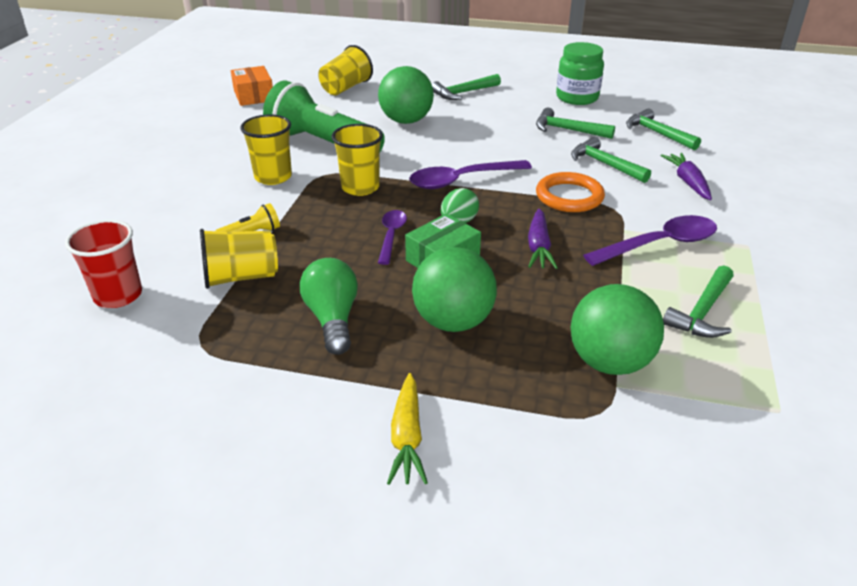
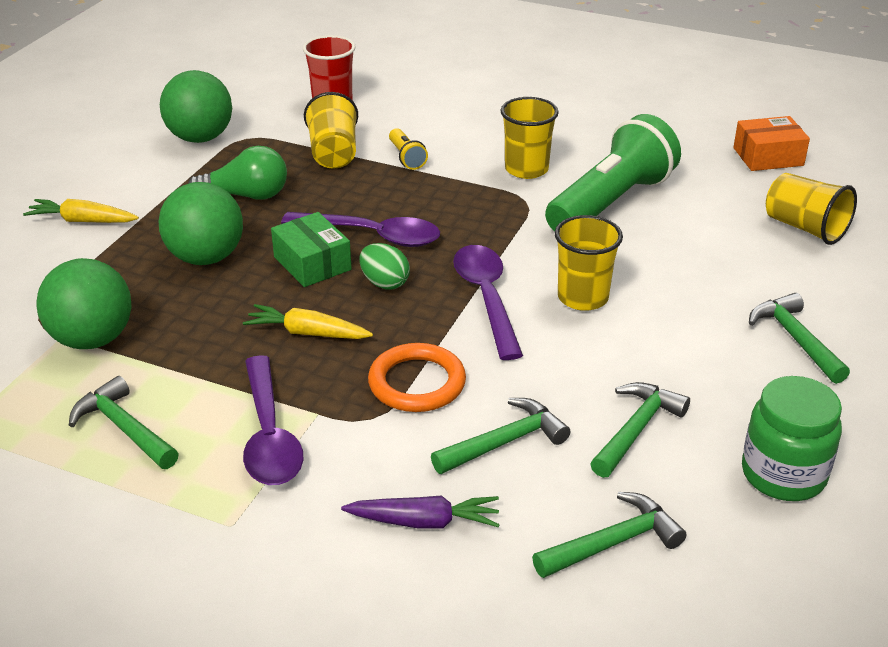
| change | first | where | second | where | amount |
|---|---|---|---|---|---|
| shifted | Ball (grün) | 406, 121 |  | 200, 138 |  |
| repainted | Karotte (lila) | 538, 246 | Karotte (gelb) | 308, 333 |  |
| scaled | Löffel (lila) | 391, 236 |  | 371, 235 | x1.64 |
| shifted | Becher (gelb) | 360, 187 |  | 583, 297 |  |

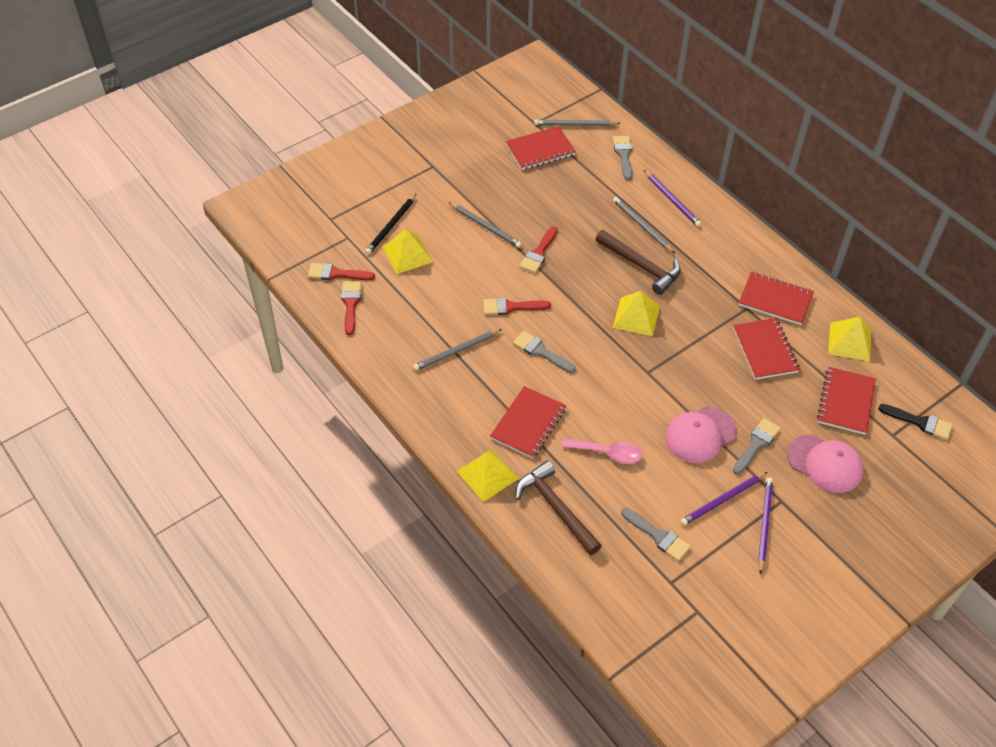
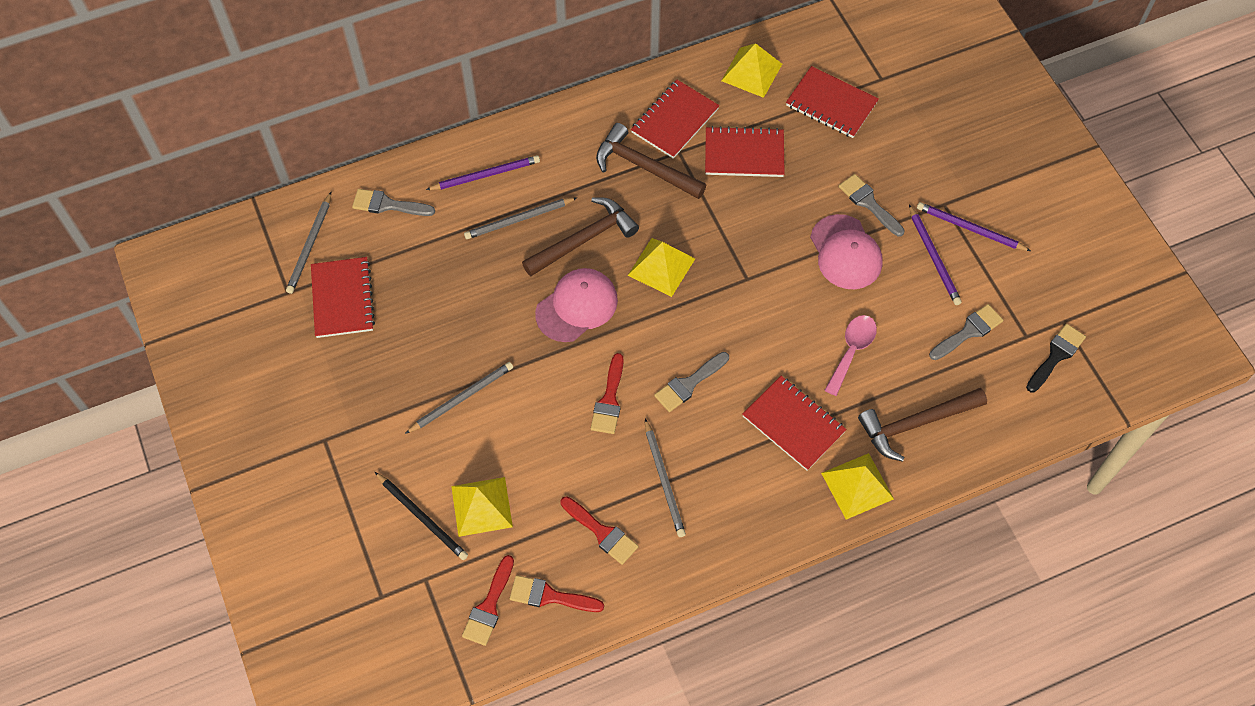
| change | first | where | second | where | amount |
|---|---|---|---|---|---|
| shifted | Kappe (rosa) | 825, 463 |  | 577, 306 |  |
| shifted | Pinsel (rot) | 538, 253 |  | 602, 532 |  |
| new |  |  | Hammer (braun) | 644, 166 |  |
| shifted | Pinsel (schwarz) | 920, 422 |  | 1056, 355 |  |

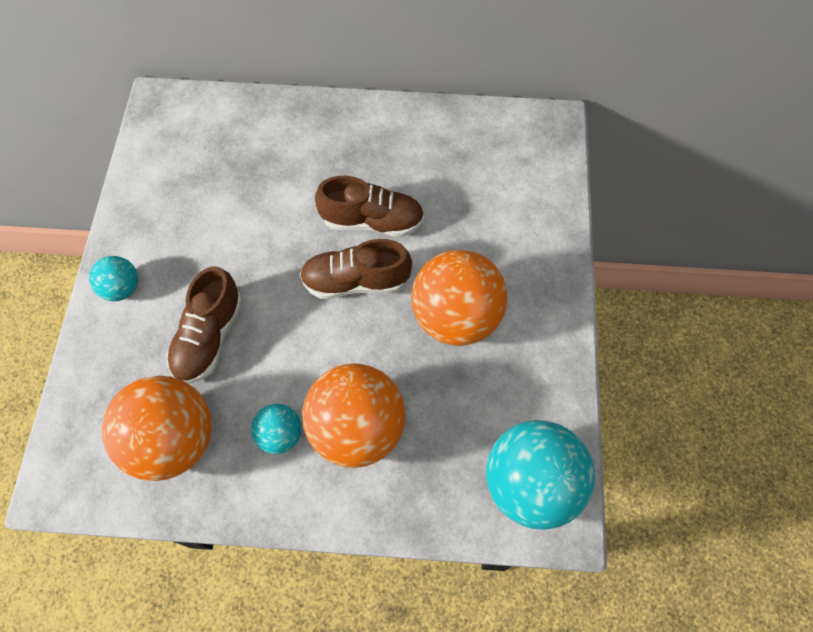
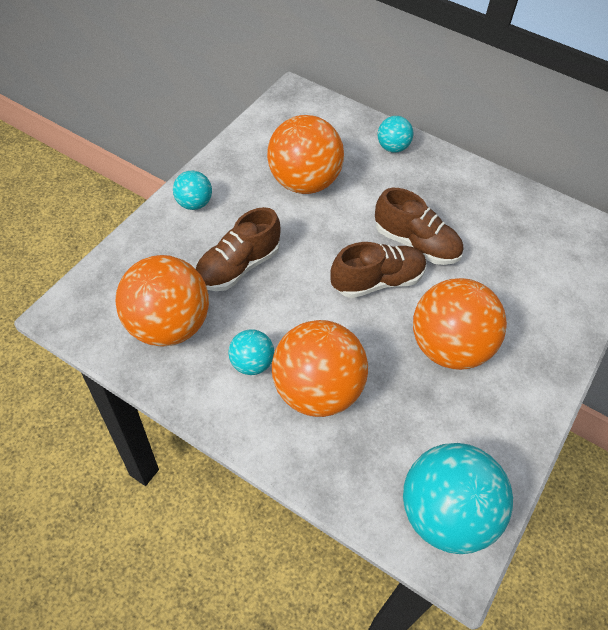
| change | first | where | second | where | amount |
|---|---|---|---|---|---|
| new |  |  | Ball (orange) | 303, 182 |  |
| rotated | Schuh (braun) | 355, 281 |  | 377, 281 | 135 degrees clockwise |
| new |  |  | Ball (türkis) | 392, 147 |  |

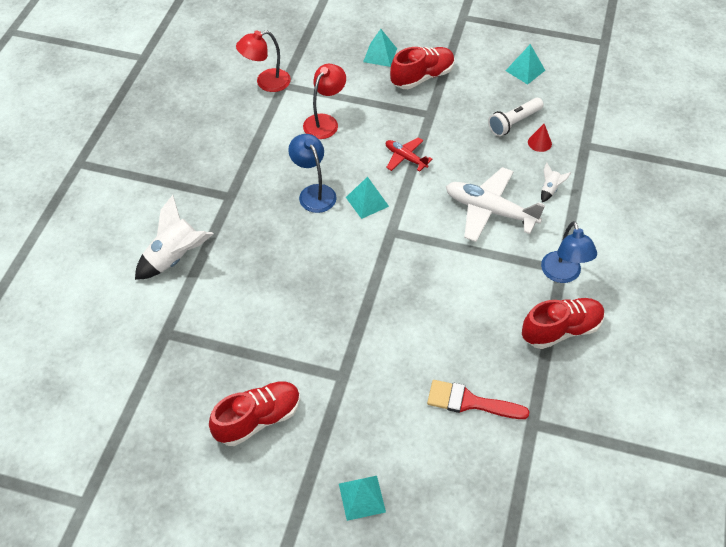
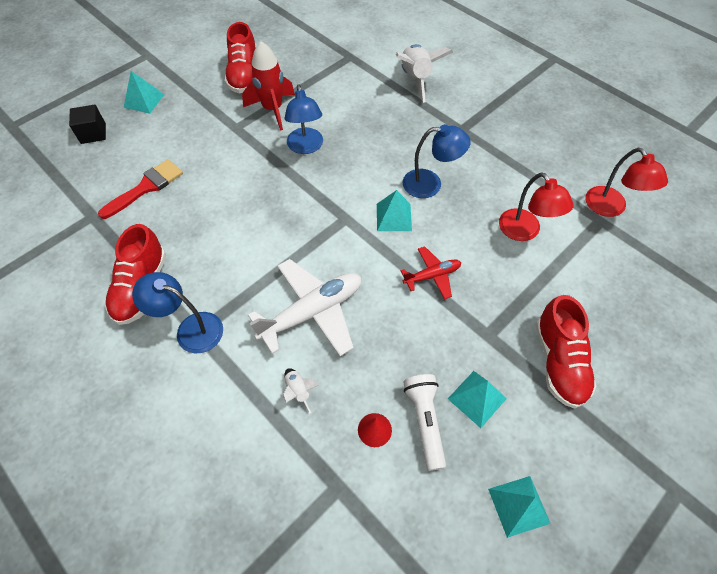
| change | first | where | second | where | amount |
|---|---|---|---|---|---|
| new |  |  | Kubus (schwarz) | 93, 133 |  |
| new |  |  | Rakete (rot) | 273, 110 |  |
| new |  |  | Lampe (blau) | 306, 147 |  |
| shifted | Pyramide (türkis) | 380, 55 |  | 477, 398 |  |
| rotated | Lampe (rot) | 266, 82 |  | 610, 208 | 150 degrees clockwise |

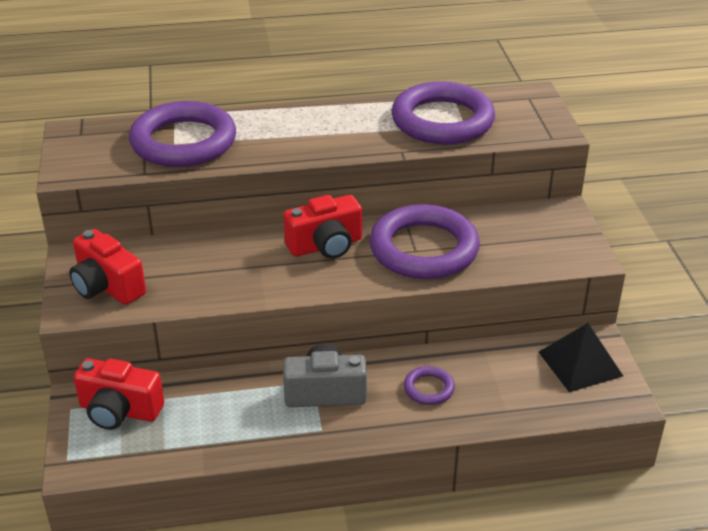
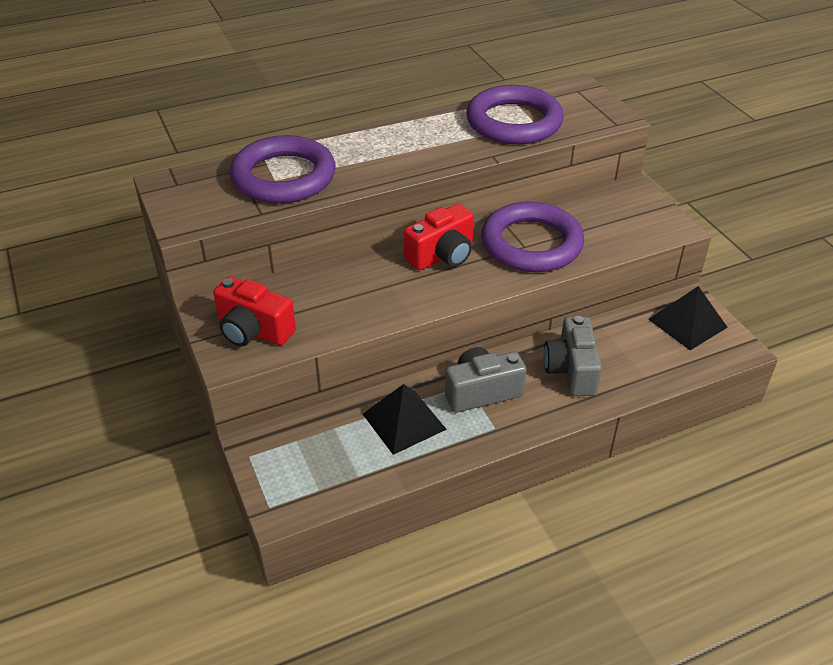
| change | first | where | second | where | amount |
|---|---|---|---|---|---|
| new |  |  | Pyramide (schwarz) | 404, 421 |  |
| swapped | Ring (lila) | 429, 388 | Kamera (grau) | 571, 370 |  |
| gone | Kamera (rot) | 119, 411 |  |  |  |

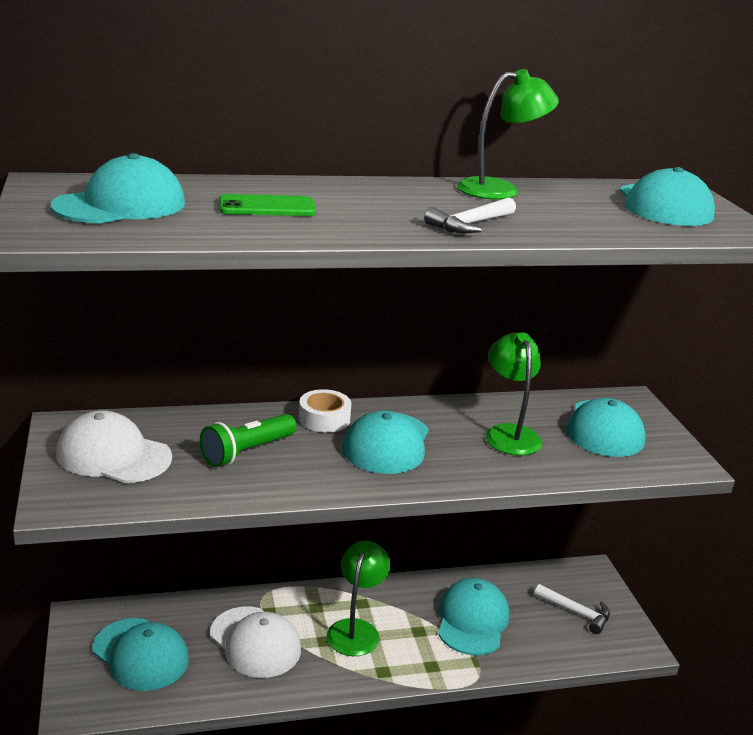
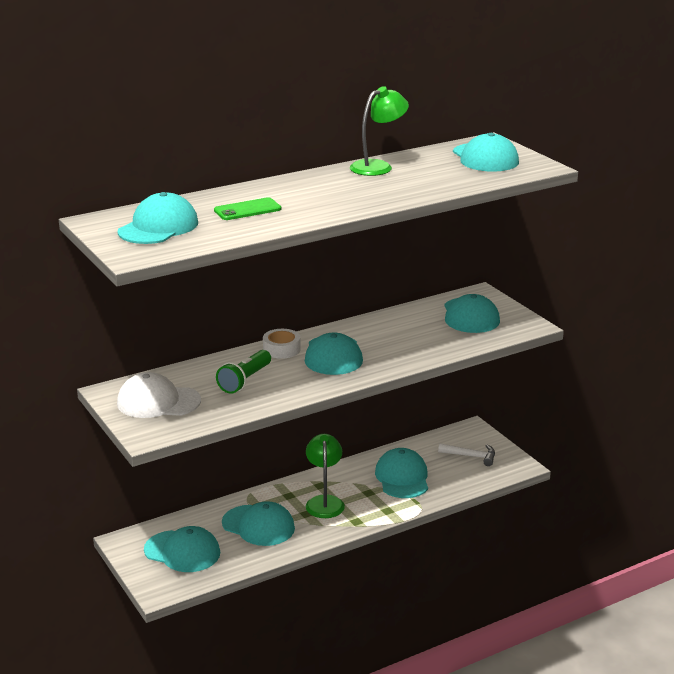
| change | first | where | second | where | amount |
|---|---|---|---|---|---|
| repainted | Kappe (weiß) | 255, 642 | Kappe (türkis) | 258, 526 |  |
| gone | Hammer (weiß) | 470, 224 |  |  |  |
| gone | Lampe (grün) | 509, 433 |  |  |  |

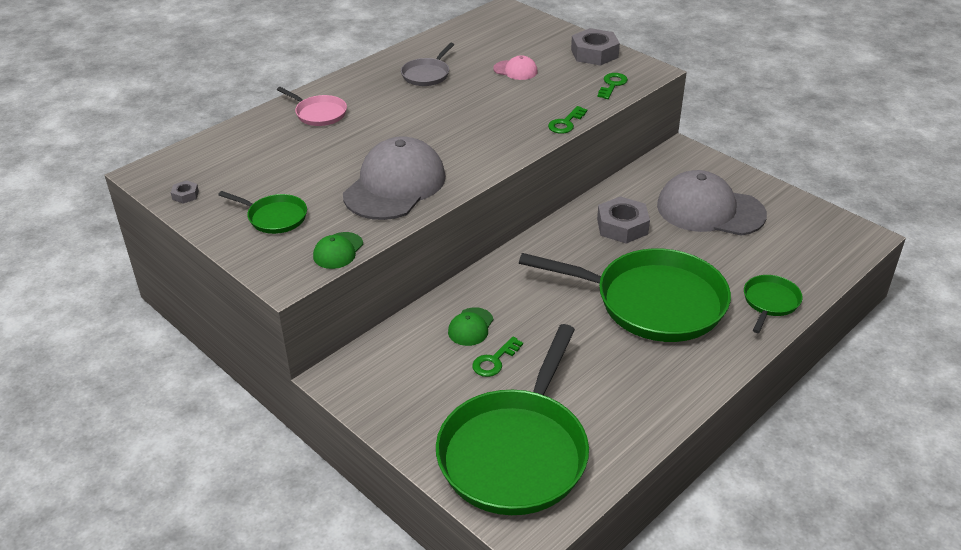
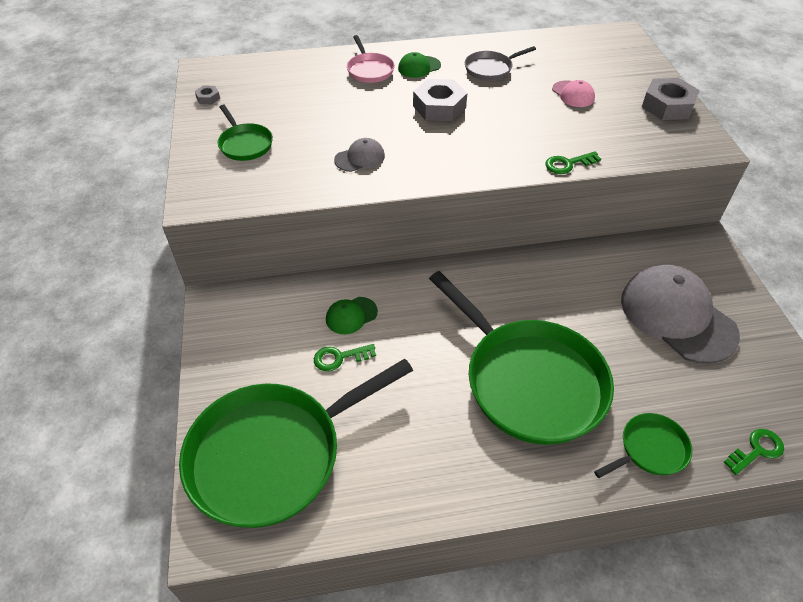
| change | first | where | second | where | amount |
|---|---|---|---|---|---|
| scaled | Kappe (grau) | 395, 185 |  | 360, 158 | x0.45 |
| shifted | Kappe (grün) | 338, 251 |  | 419, 67 |  |
| shifted | Sechskantmutter (grau) | 622, 226 |  | 439, 107 |  |
| shifted | Schlüssel (grün) | 612, 85 |  | 756, 450 |  |

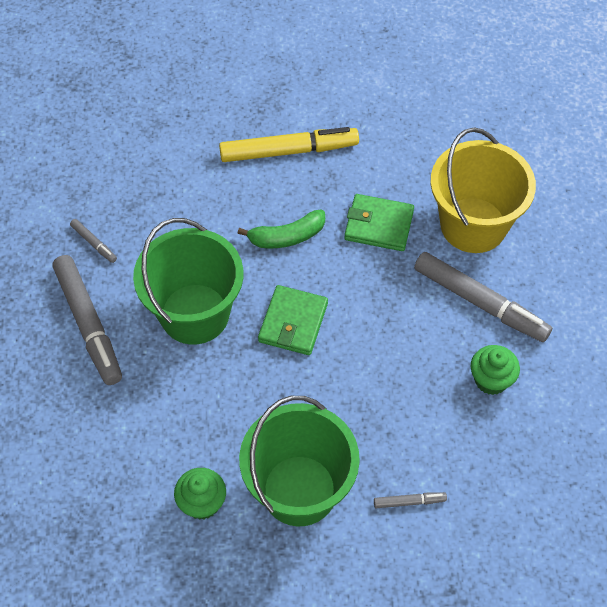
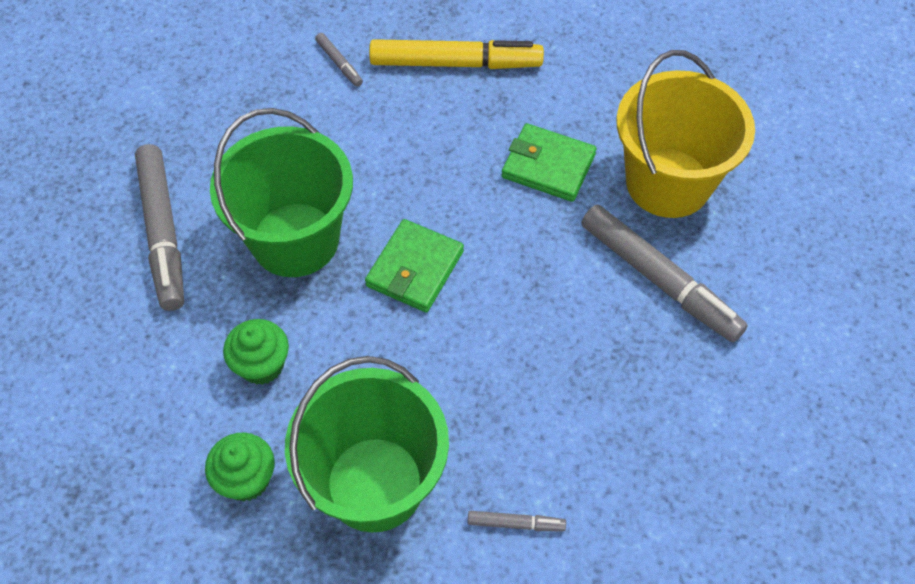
| change | first | where | second | where | amount |
|---|---|---|---|---|---|
| shifted | Muffin (grün) | 491, 380 |  | 262, 365 |  |
| shifted | Filzstift (grau) | 94, 243 |  | 339, 63 |  |
| gone | Banane (grün) | 287, 237 |  |  |  |

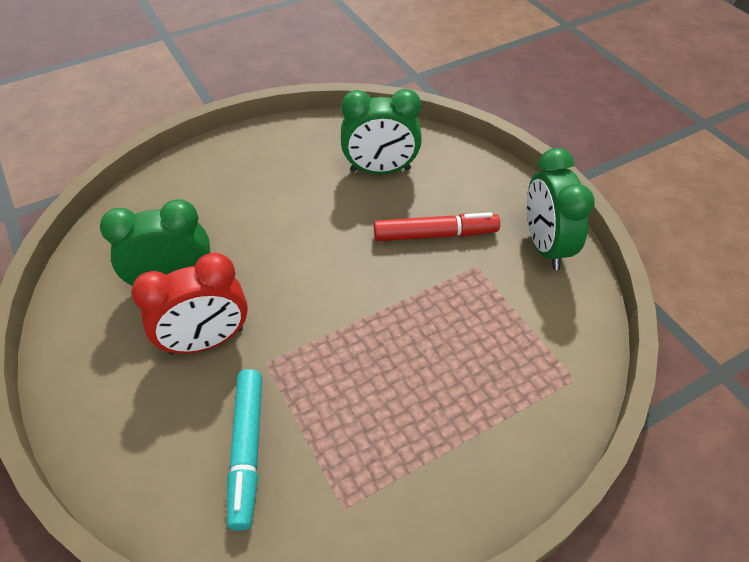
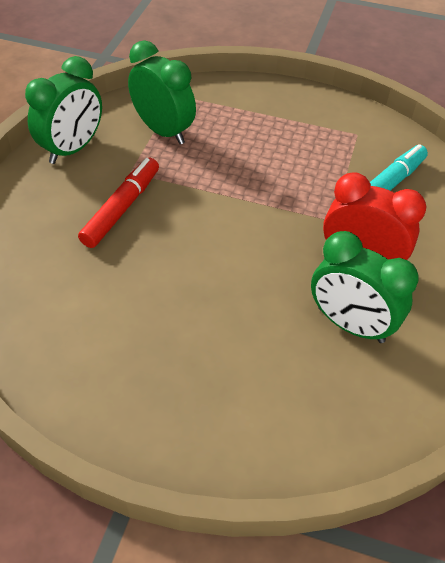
| change | first | where | second | where | amount |
|---|---|---|---|---|---|
| rotated | Filzstift (rot) | 435, 234 |  | 121, 208 | 75 degrees clockwise |
| shifted | Wecker (grün) | 380, 170 |  | 163, 131 |  |

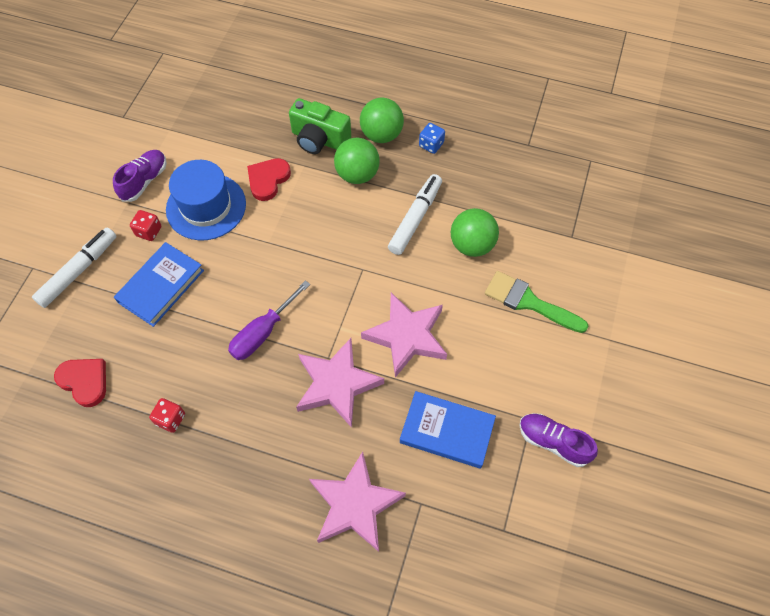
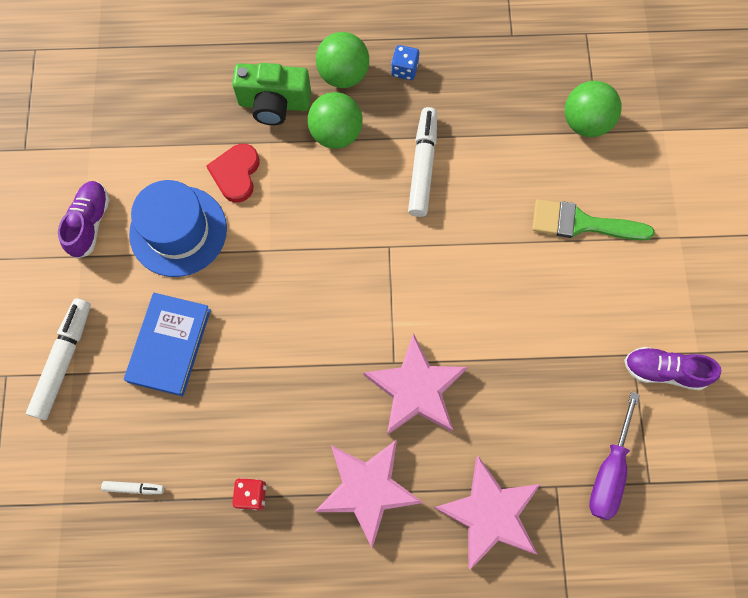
| change | first | where | second | where | amount |
|---|---|---|---|---|---|
| swapped | Herz (rot) | 84, 381 | Filzstift (weiß) | 134, 488 |  |
| shifted | Stern (rosa) | 407, 336 |  | 367, 489 |  |
| shifted | Ball (grün) | 472, 245 |  | 585, 122 |  |
| shifted | Schraubenzieher (lila) | 263, 332 |  | 609, 471 |  |
| gone | Spielwürfel (rot) | 149, 231 |  |  |  |
| gone | Buch (blau) | 447, 431 |  |  |  |

